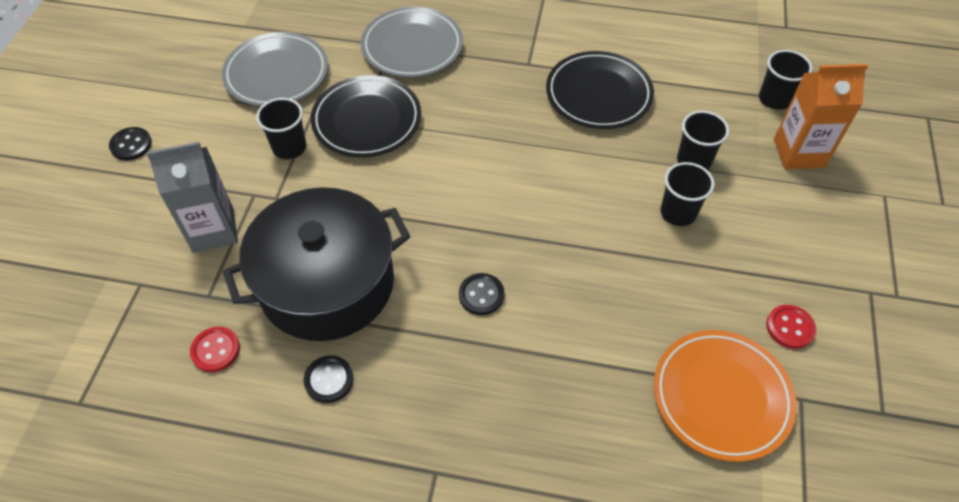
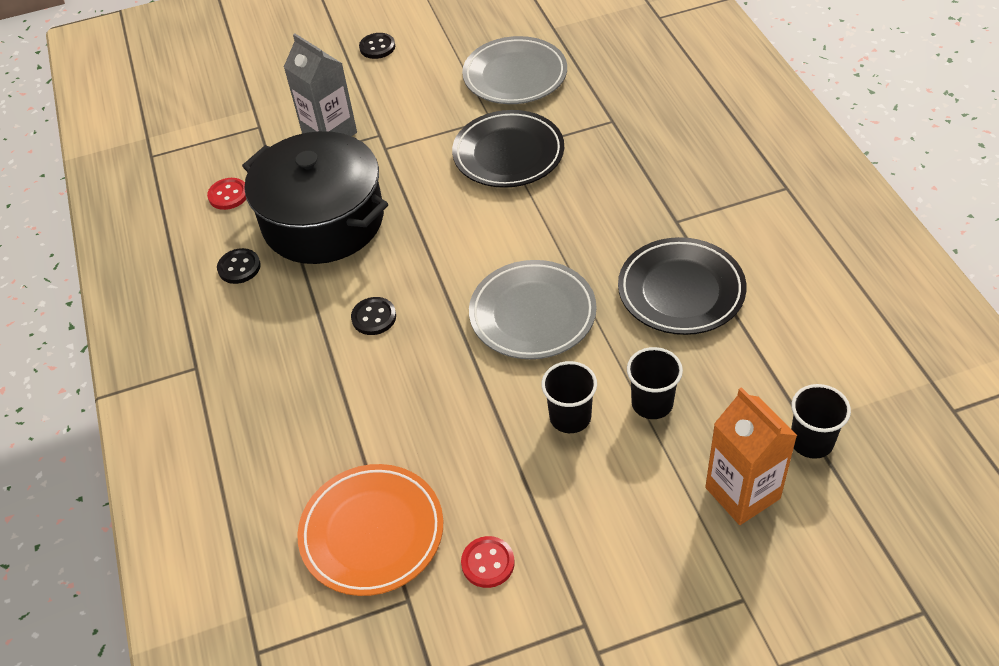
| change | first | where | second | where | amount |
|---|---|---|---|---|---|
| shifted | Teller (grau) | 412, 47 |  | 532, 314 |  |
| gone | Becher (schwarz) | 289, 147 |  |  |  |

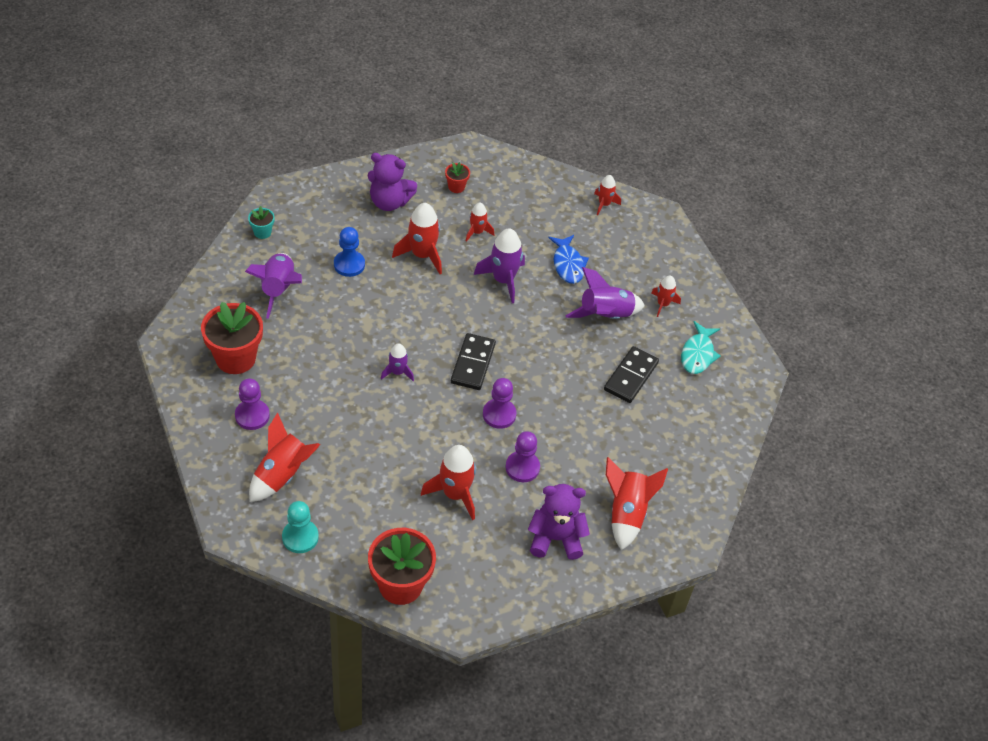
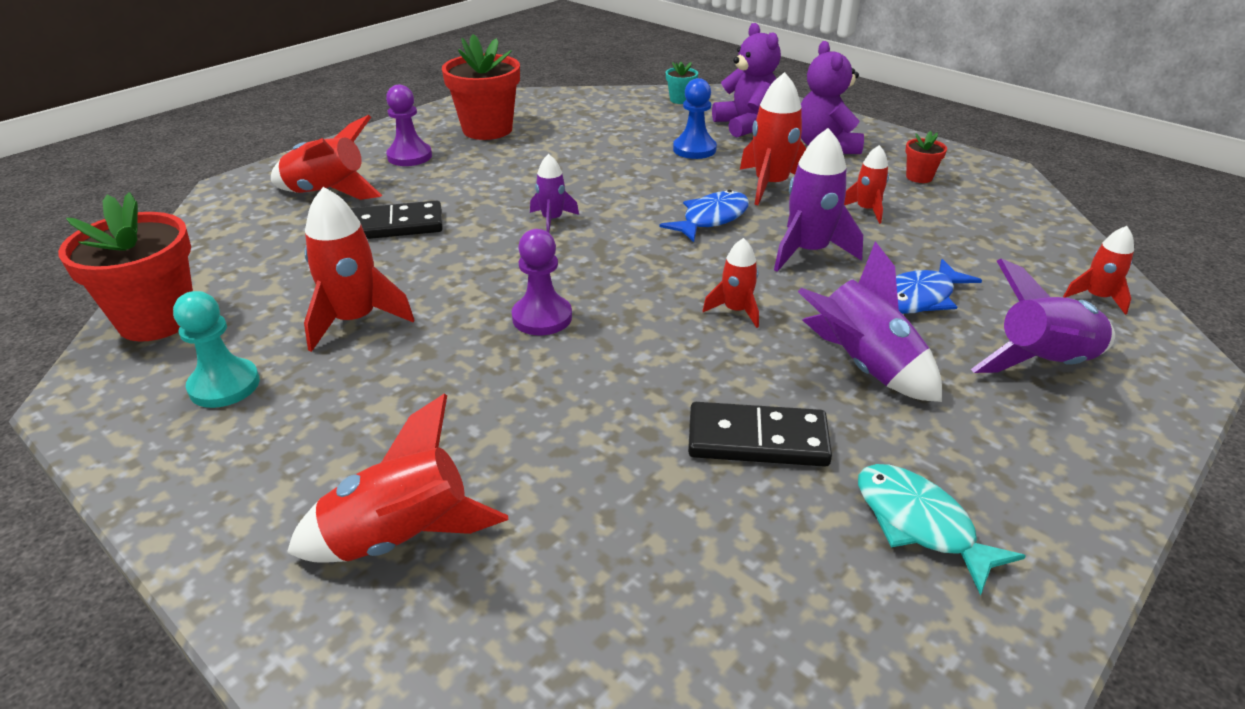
| change | first | where | second | where | amount |
|---|---|---|---|---|---|
| shifted | Bauer (türkis) | 300, 537 |  | 224, 385 |  |
| shifted | Dominostein (schwarz) | 473, 363 |  | 393, 226 |  |
| new |  |  | Fisch (blau) | 711, 219 |  |
| shifted | Rakete (rot) | 663, 304 |  | 735, 310 |  |
| shifted | Teddybär (lila) | 555, 538 |  | 746, 125 |  |
| rotated | Fisch (türkis) | 698, 354 |  | 920, 524 | 60 degrees clockwise |
| shifted | Rakete (lila) | 278, 289 |  | 1043, 364 |  |
| gone | Bauer (lila) | 522, 467 |  |  |  |

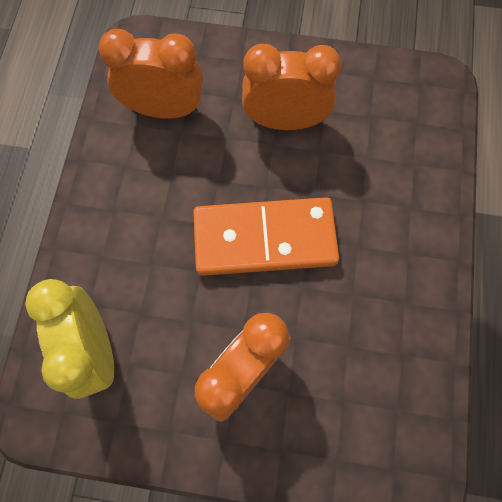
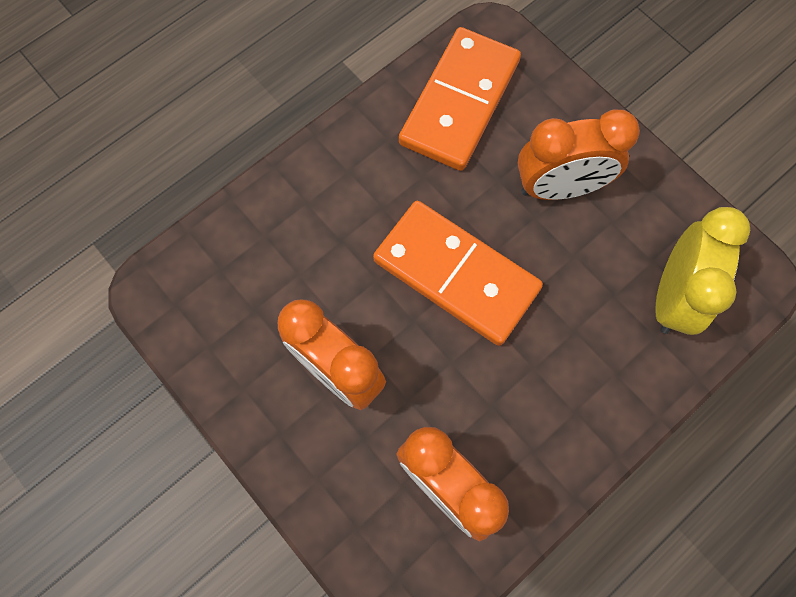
| change | first | where | second | where | amount |
|---|---|---|---|---|---|
| new |  |  | Dominostein (orange) | 460, 102 |  |

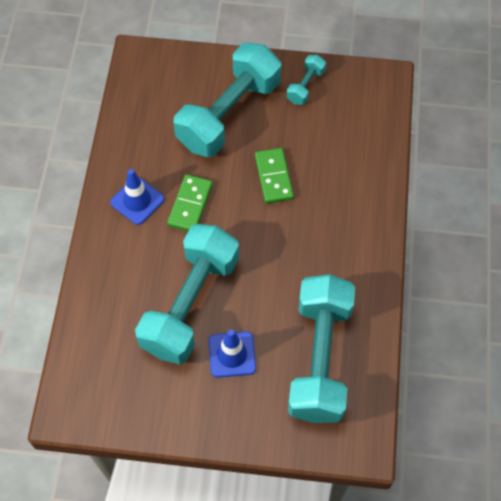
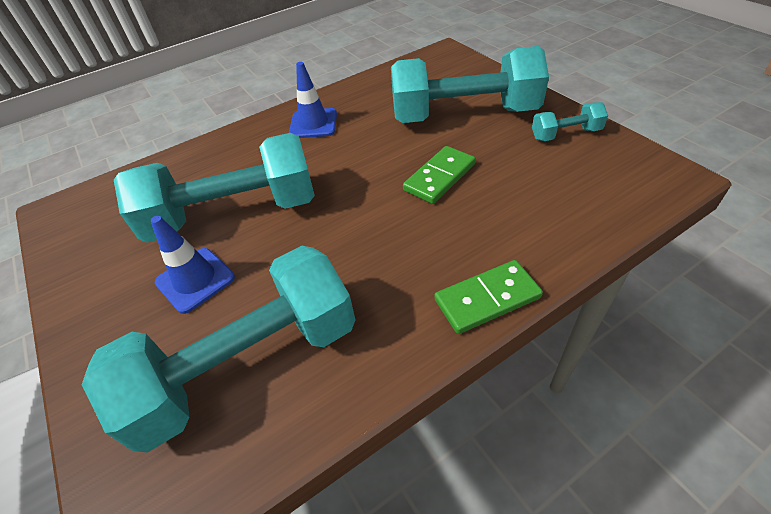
| change | first | where | second | where | amount |
|---|---|---|---|---|---|
| shifted | Dominostein (grün) | 190, 205 |  | 487, 299 |  |

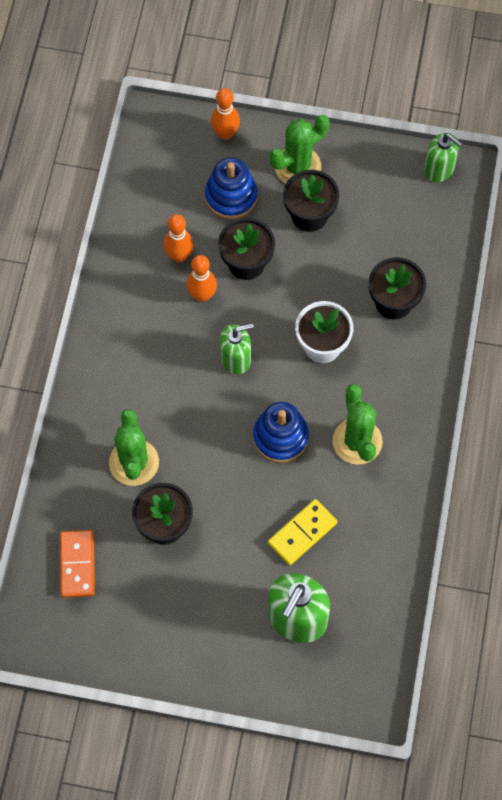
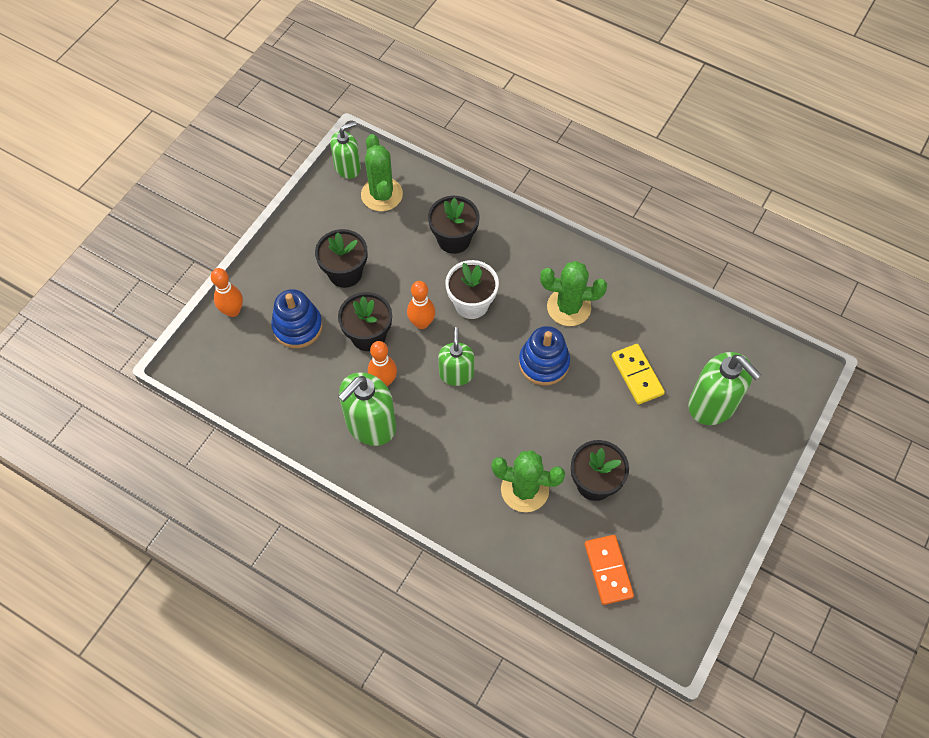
| change | first | where | second | where | amount |
|---|---|---|---|---|---|
| new |  |  | Seifenspender (grün) | 370, 424 |  |
| shifted | Kaktus (grün) | 297, 166 |  | 381, 194 |  |
| shifted | Bowlingkegel (orange) | 179, 255 |  | 422, 323 |  |
| rotated | Dominostein (orange) | 77, 564 |  | 608, 570 | 60 degrees clockwise |

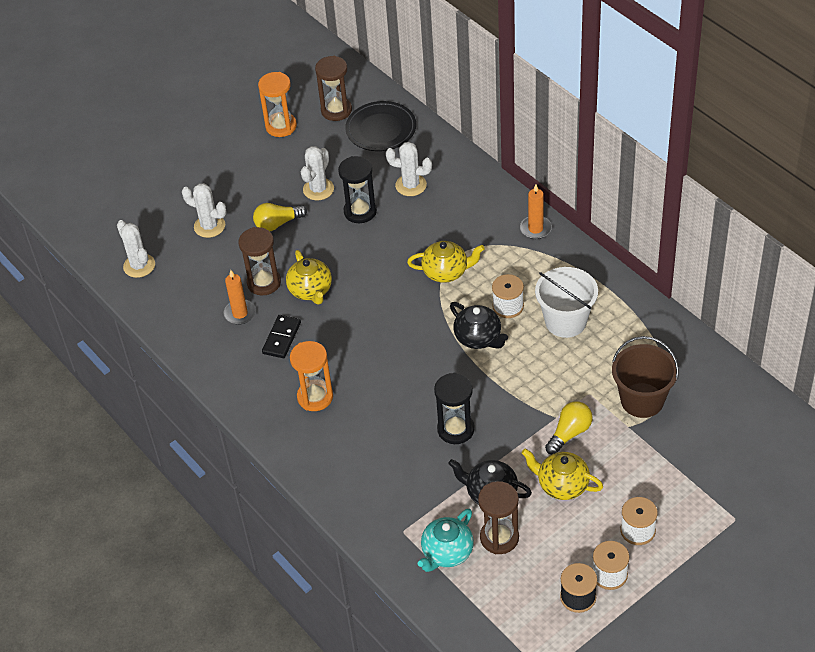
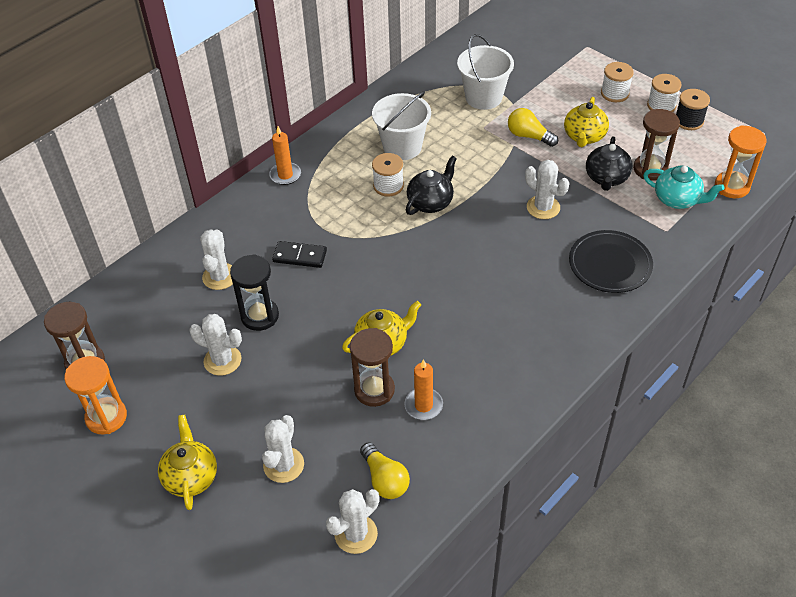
| change | first | where | second | where | amount |
|---|---|---|---|---|---|
| shifted | Teekanne (gelb) | 446, 272 |  | 191, 477 |  |
| shifted | Dominostein (schwarz) | 281, 338 |  | 300, 256 |  |
| shifted | Glühbirne (gelb) | 277, 224 |  | 385, 479 |  |
| repainted | Eimer (braun) | 642, 400 | Eimer (weiß) | 483, 97 |  |
| swapped | Sanduhr (schwarz) | 455, 429 | Kaktus (weiß) | 543, 207 |  |
| shifted | Teller (schwarz) | 381, 129 |  | 610, 264 |  |
| shifted | Sanduhr (orange) | 315, 397 |  | 732, 186 |  |

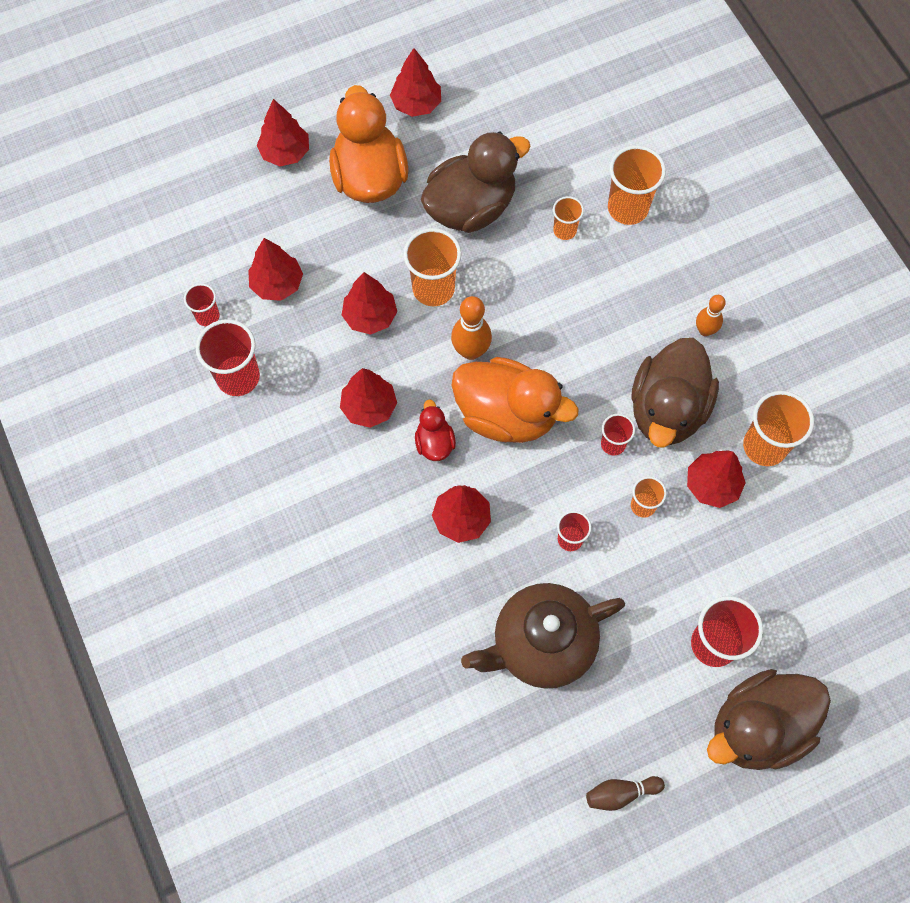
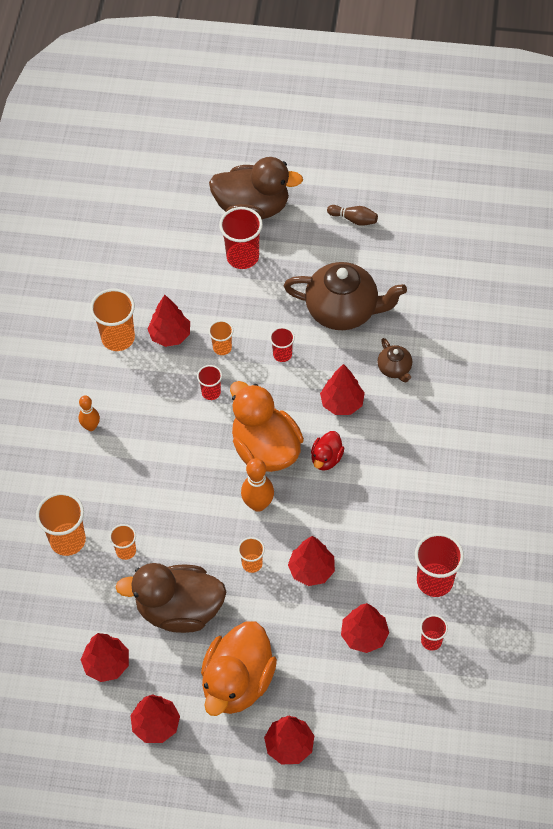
| change | first | where | second | where | amount |
|---|---|---|---|---|---|
| shifted | Baum (rot) | 369, 407 |  | 107, 664 |  |
| scaled | Becher (orange) | 433, 288 |  | 252, 564 | x0.56 |
| new |  |  | Teekanne (braun) | 394, 369 |  |
| gone | Ente (braun) | 667, 409 |  |  |  |

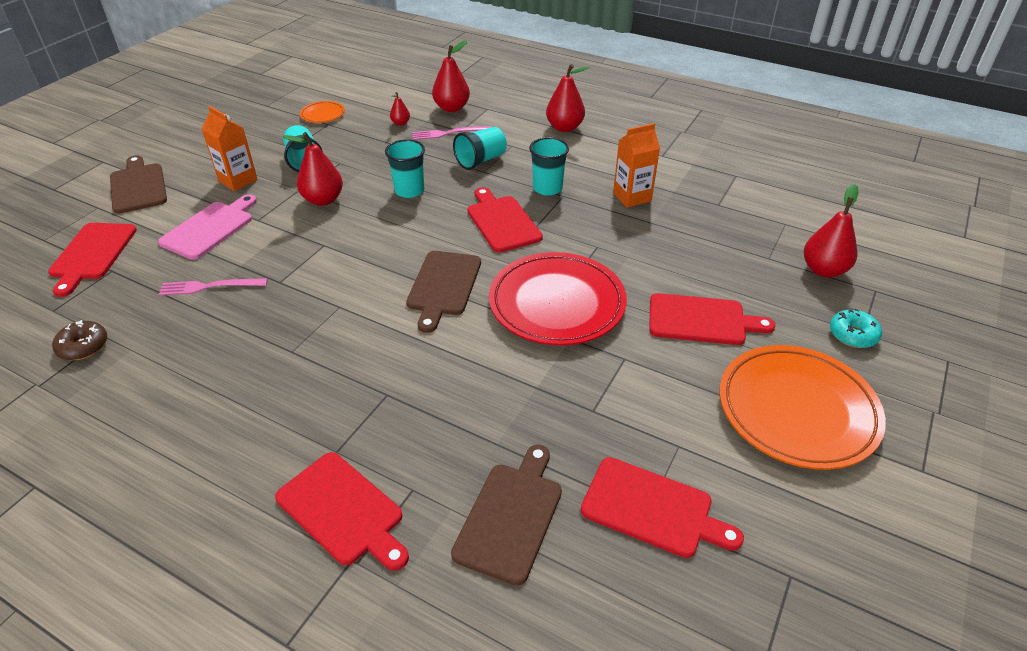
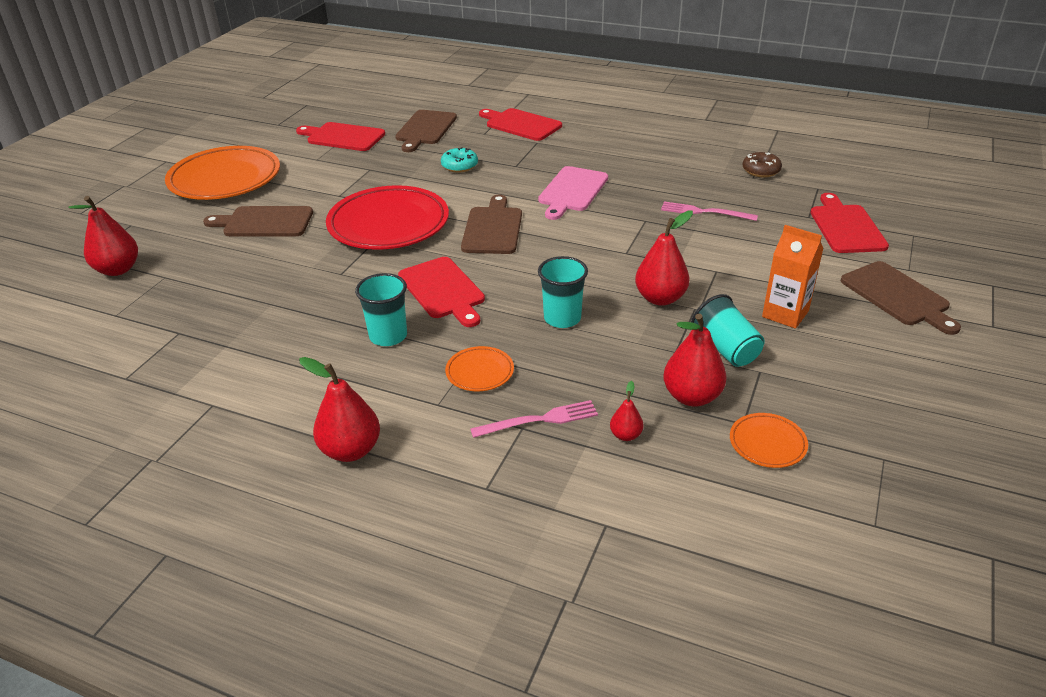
| change | first | where | second | where | amount |
|---|---|---|---|---|---|
| repainted | Schneidebrett (rot) | 701, 320 | Schneidebrett (braun) | 264, 222 |  |
| shifted | Donut (türkis) | 853, 335 |  | 459, 166 |  |
| swapped | Becher (türkis) | 481, 160 | Teller (orange) | 480, 372 |  |
| shifted | Schneidebrett (rosa) | 210, 228 |  | 572, 191 |  |
| rotated | Gabel (rosa) | 209, 286 |  | 704, 212 | 150 degrees counterclockwise |
| shifted | Birne (rot) | 452, 108 |  | 691, 397 |  |
| gone | Getränkekarton (orange) | 632, 197 |  |  |  |

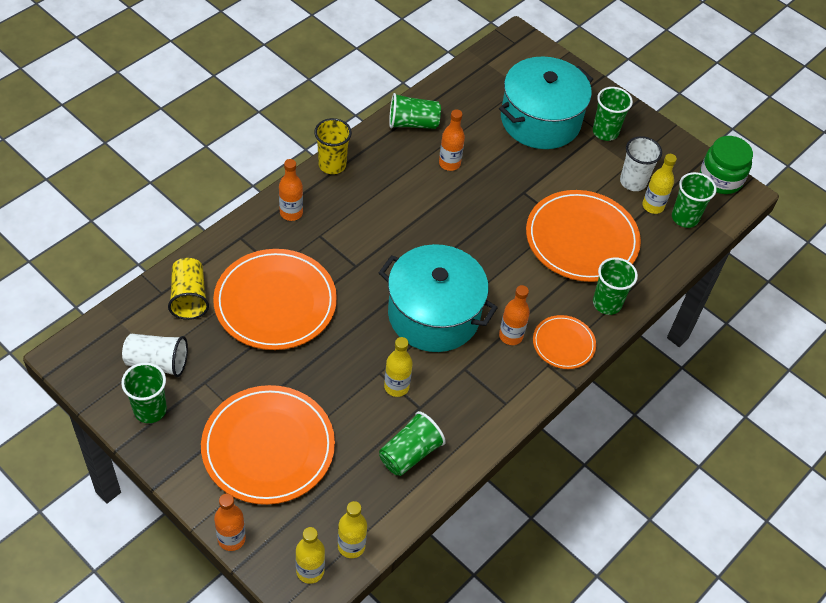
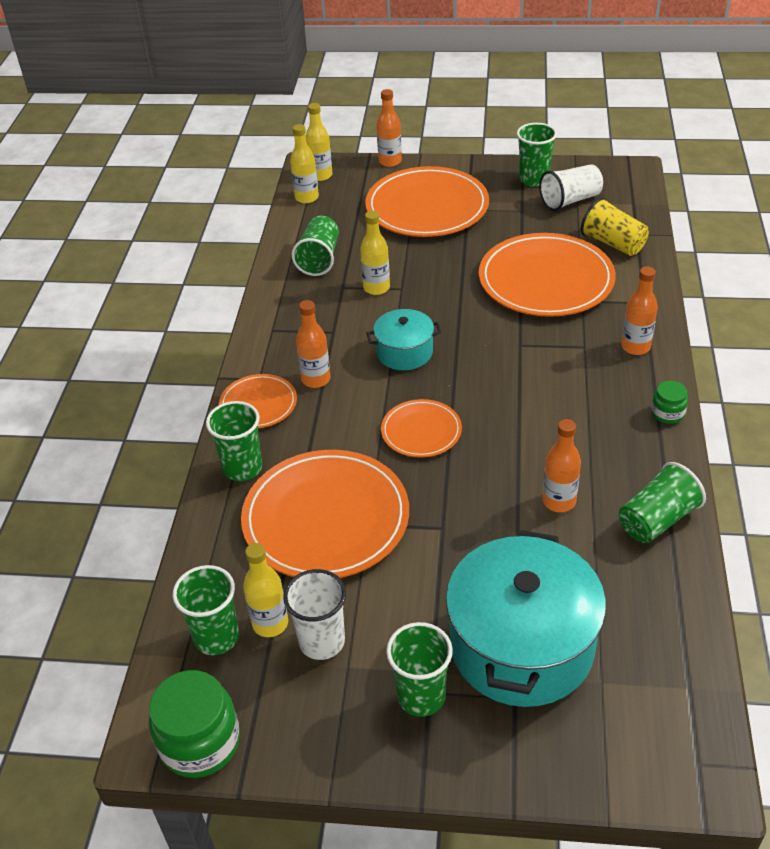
| change | first | where | second | where | amount |
|---|---|---|---|---|---|
| scaled | Kochtopf (türkis) | 434, 314 |  | 404, 352 | x0.51 |
| new |  |  | Teller (orange) | 421, 431 |  |
| swapped | Becher (gelb) | 332, 165 | Einmachglas (grün) | 667, 413 |  |

